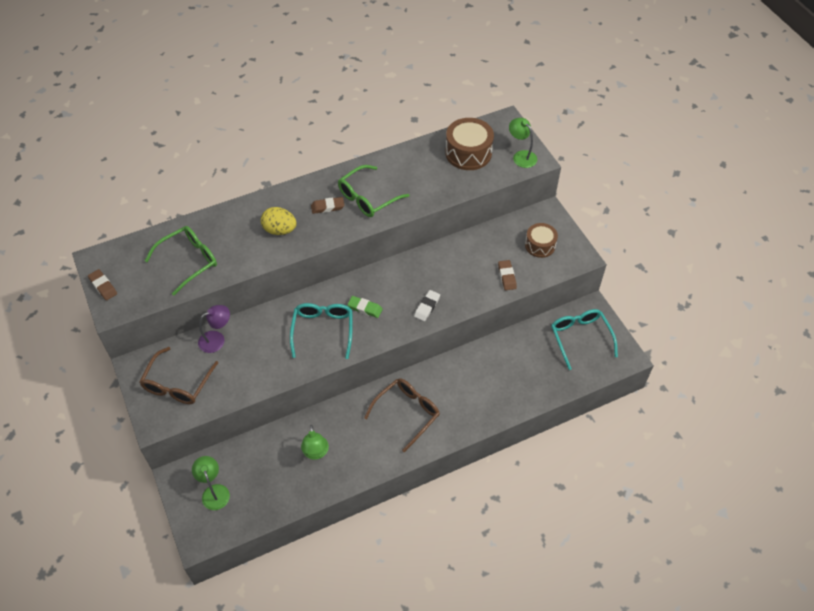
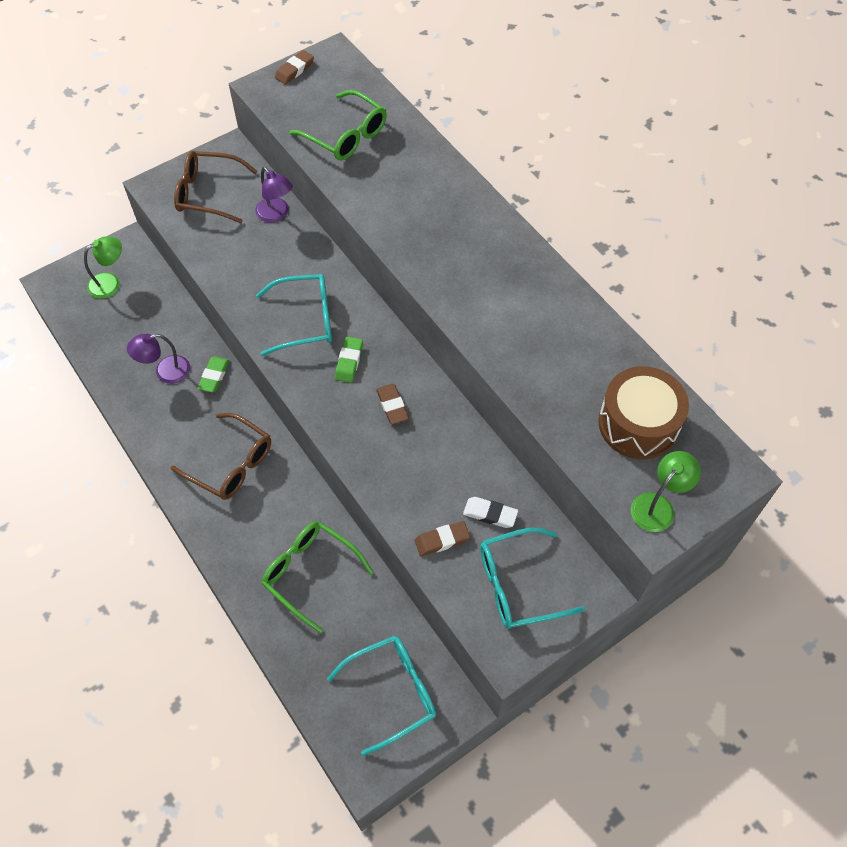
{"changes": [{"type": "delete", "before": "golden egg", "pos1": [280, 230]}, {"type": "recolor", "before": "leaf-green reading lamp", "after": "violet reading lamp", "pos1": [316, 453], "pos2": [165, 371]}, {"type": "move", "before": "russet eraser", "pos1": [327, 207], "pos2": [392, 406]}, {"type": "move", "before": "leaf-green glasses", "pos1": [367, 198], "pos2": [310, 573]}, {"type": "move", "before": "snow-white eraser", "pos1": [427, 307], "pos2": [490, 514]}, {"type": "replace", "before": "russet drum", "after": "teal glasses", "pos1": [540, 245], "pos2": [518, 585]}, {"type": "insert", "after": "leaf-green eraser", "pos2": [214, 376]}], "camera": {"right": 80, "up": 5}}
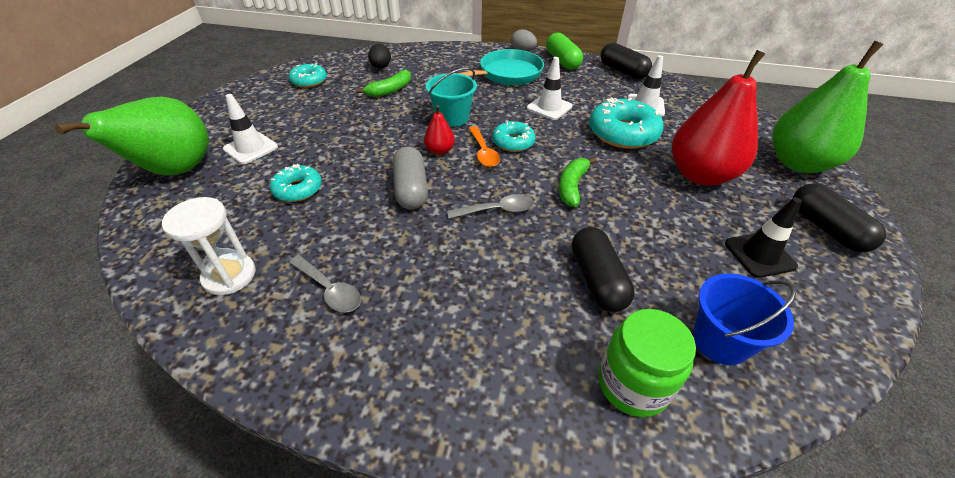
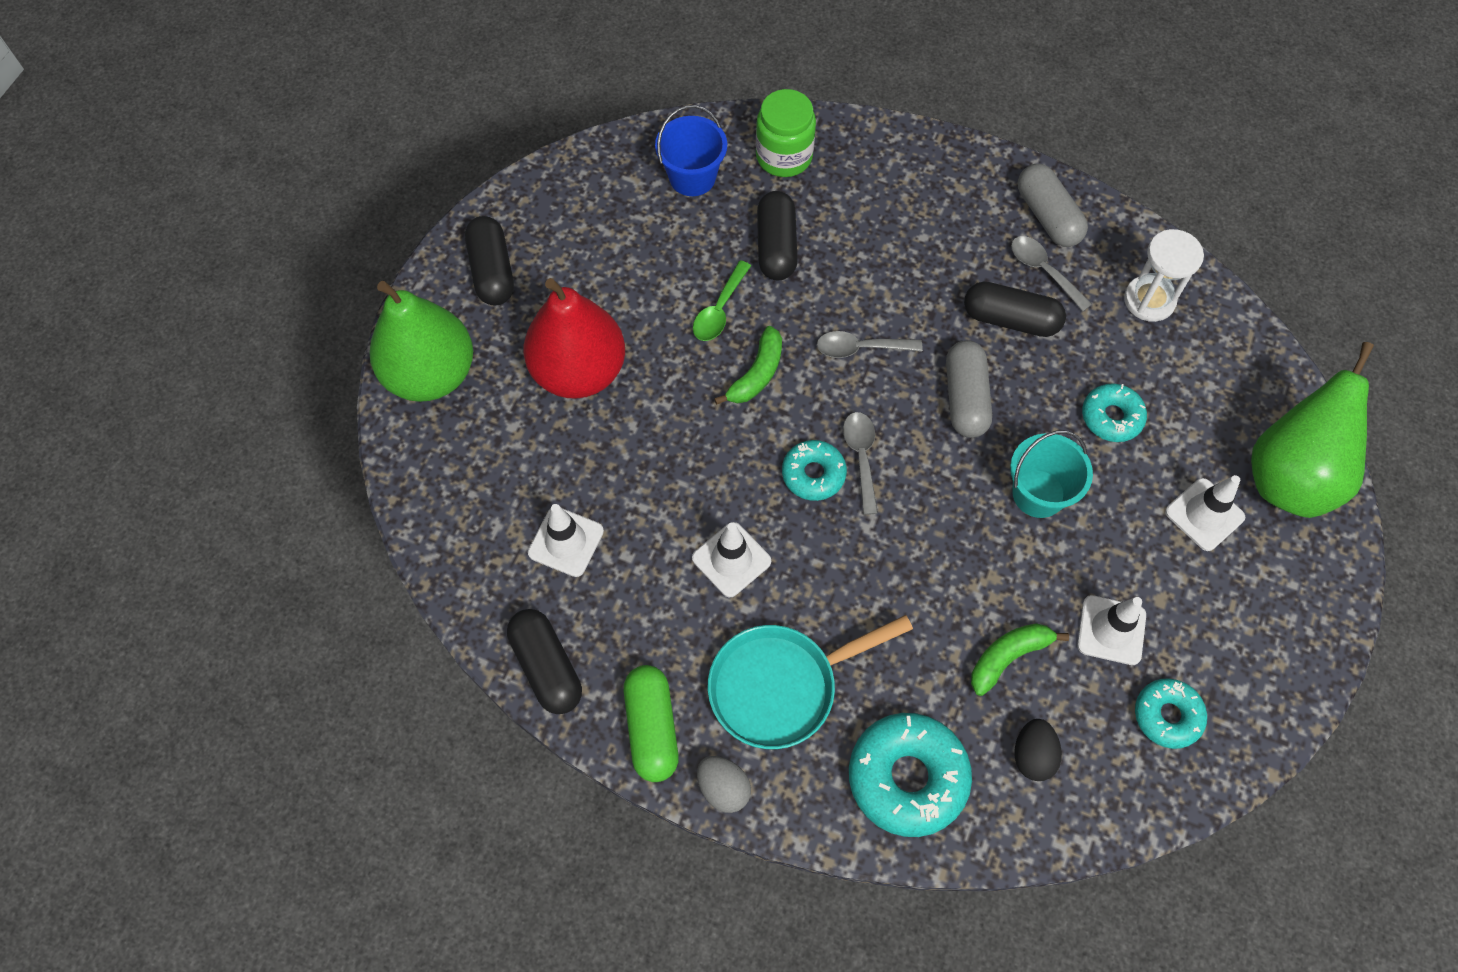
{"changes": [{"type": "delete", "before": "scarlet pear fruit", "pos1": [439, 151]}, {"type": "move", "before": "teal sand bucket", "pos1": [452, 118], "pos2": [1038, 493]}, {"type": "recolor", "before": "bright orange spoon", "after": "ash-grey spoon", "pos1": [483, 152], "pos2": [861, 457]}, {"type": "move", "before": "teal glazed donut", "pos1": [622, 133], "pos2": [907, 777]}, {"type": "delete", "before": "black safety cone", "pos1": [759, 255]}, {"type": "insert", "after": "leaf-green spoon", "pos2": [719, 310]}, {"type": "insert", "after": "black pill shape", "pos2": [1010, 319]}, {"type": "insert", "after": "ash-grey pill shape", "pos2": [1047, 216]}, {"type": "insert", "after": "snow-white safety cone", "pos2": [1111, 630]}], "camera": {"right": -170, "up": 20}}
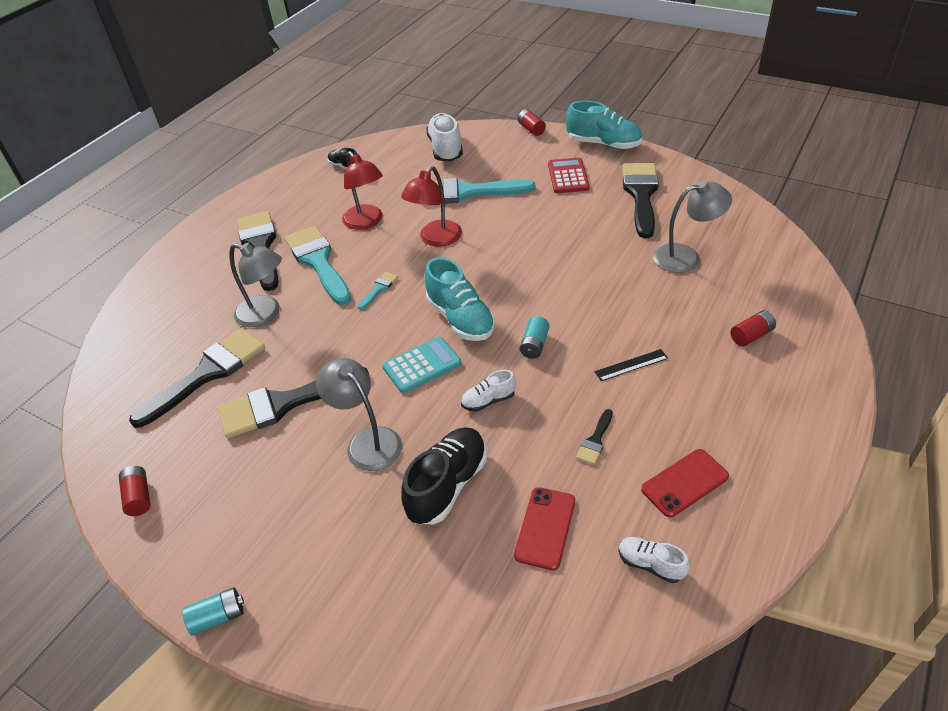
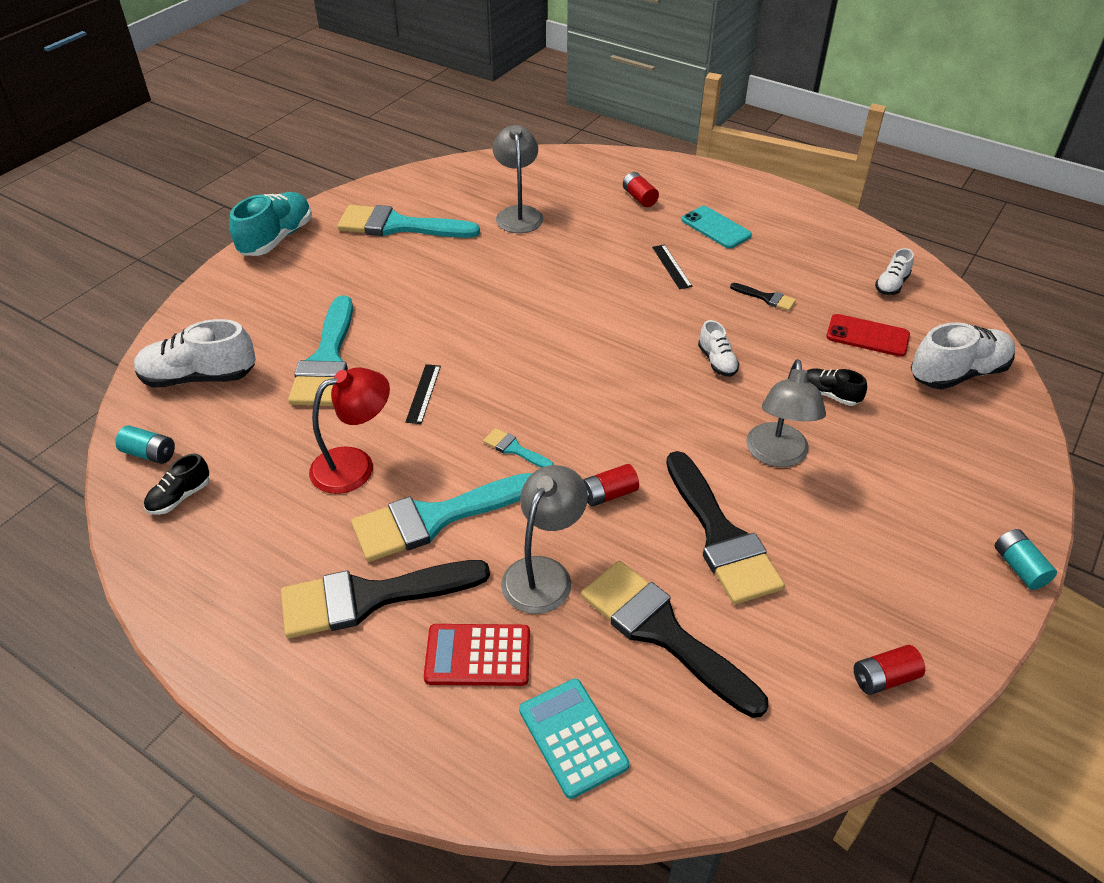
{"changes": [{"type": "rotate", "before": "ash-grey reading lamp", "pos1": [367, 441], "pos2": [777, 455], "turn": -45}, {"type": "move", "before": "teal pocket calculator", "pos1": [422, 365], "pos2": [573, 737]}, {"type": "replace", "before": "scarlet reading lamp", "after": "black ruler", "pos1": [435, 239], "pos2": [423, 393]}, {"type": "resize", "before": "black sneaker", "pos1": [447, 485], "pos2": [829, 394], "scale": 0.54}, {"type": "delete", "before": "teal sneaker", "pos1": [460, 319]}, {"type": "move", "before": "scarlet AA battery", "pos1": [531, 129], "pos2": [608, 494]}, {"type": "move", "before": "teal AA battery", "pos1": [534, 345], "pos2": [149, 454]}, {"type": "move", "before": "scarlet pocket calculator", "pos1": [568, 176], "pos2": [478, 655]}, {"type": "recolor", "before": "black paintbrush", "after": "teal paintbrush", "pos1": [641, 195], "pos2": [398, 226]}, {"type": "delete", "before": "scarlet smartphone", "pos1": [684, 483]}, {"type": "insert", "after": "teal smartphone", "pos2": [716, 228]}, {"type": "insert", "after": "snow-white sneaker", "pos2": [957, 373]}], "camera": {"right": -90, "up": 0}}
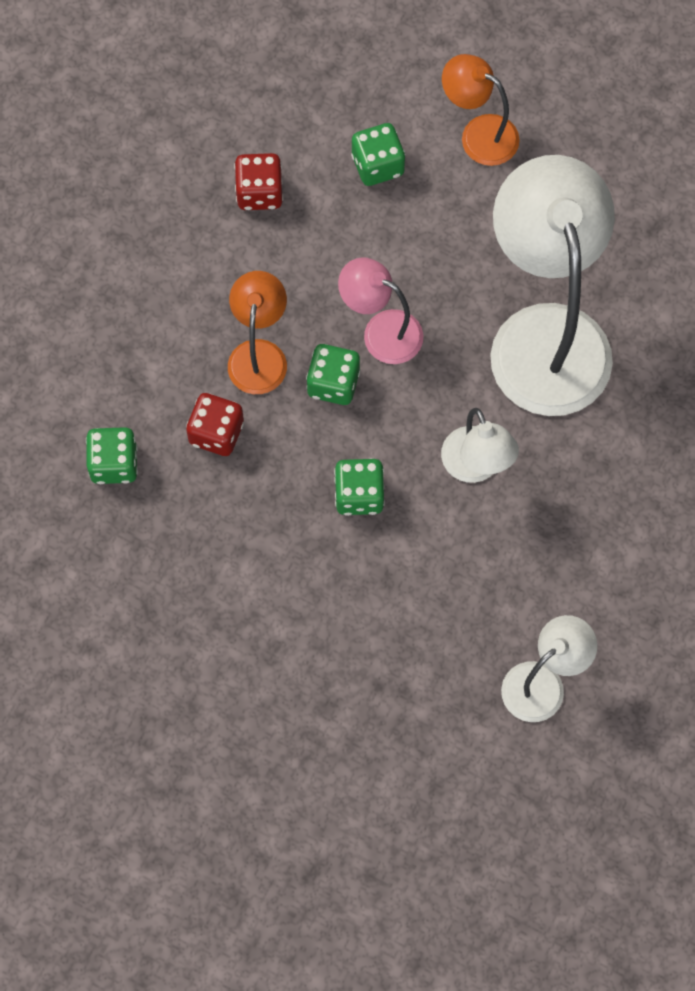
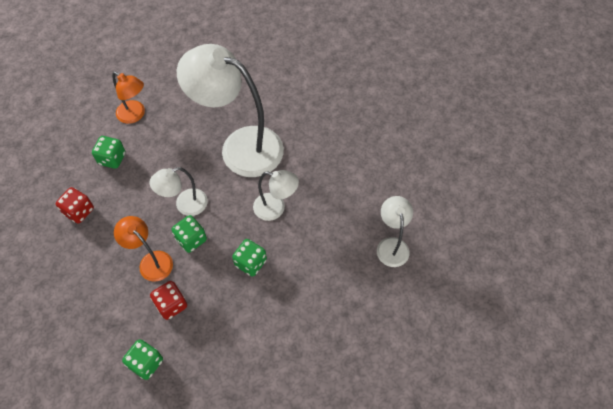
{"changes": [{"type": "recolor", "before": "pink reading lamp", "after": "snow-white reading lamp", "pos1": [381, 331], "pos2": [185, 205]}, {"type": "rotate", "before": "bright orange reading lamp", "pos1": [478, 134], "pos2": [135, 115], "turn": -120}], "camera": {"right": -55, "up": -10}}
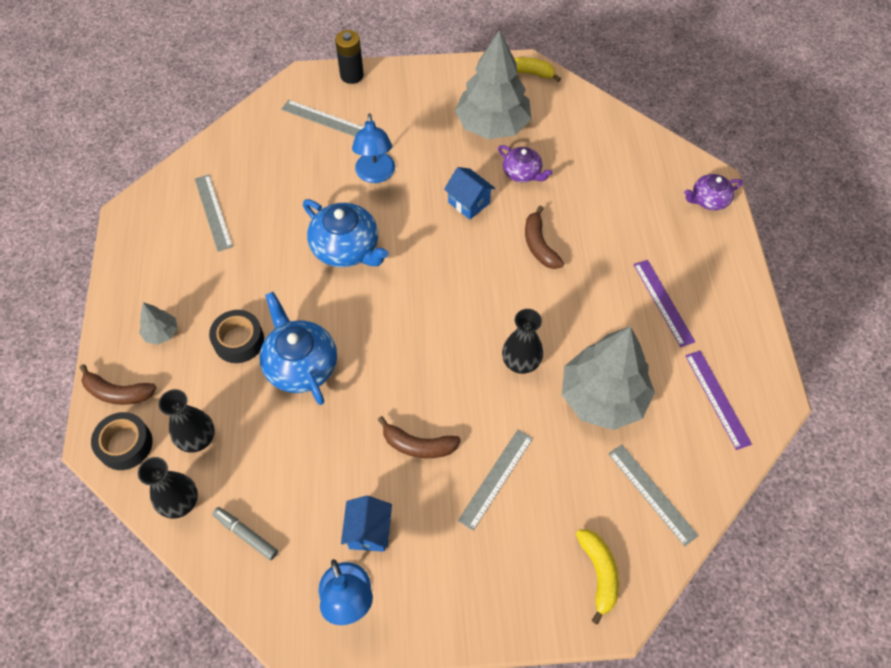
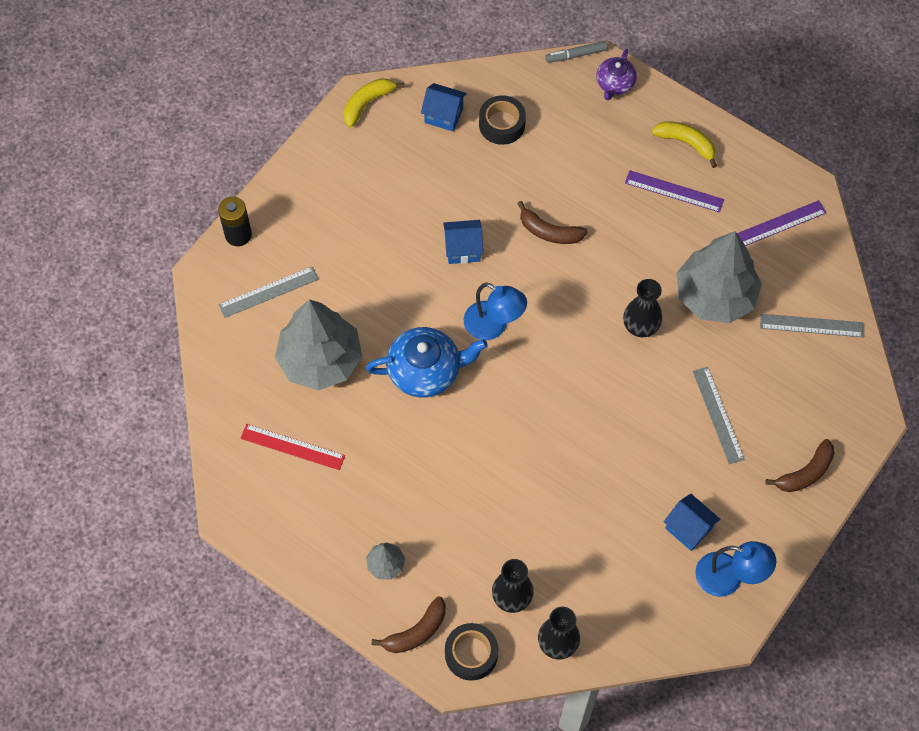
{"changes": [{"type": "recolor", "before": "ash-grey ruler", "after": "scarlet ruler", "pos1": [213, 212], "pos2": [292, 447]}, {"type": "move", "before": "black sticky tape", "pos1": [239, 341], "pos2": [502, 124]}, {"type": "move", "before": "ash-grey felt pen", "pos1": [246, 535], "pos2": [576, 55]}, {"type": "delete", "before": "blue teapot", "pos1": [300, 365]}, {"type": "move", "before": "blue reading lamp", "pos1": [375, 175], "pos2": [493, 326]}, {"type": "move", "before": "russet toy banana", "pos1": [418, 445], "pos2": [805, 473]}, {"type": "move", "before": "ash-grey toy tree", "pos1": [492, 125], "pos2": [320, 360]}, {"type": "delete", "before": "violet teapot", "pos1": [522, 173]}, {"type": "move", "before": "golden toy banana", "pos1": [599, 573], "pos2": [686, 143]}, {"type": "rotate", "before": "violet ruler", "pos1": [717, 399], "pos2": [778, 224], "turn": -45}, {"type": "insert", "after": "blue house", "pos2": [444, 115]}], "camera": {"right": -50, "up": 5}}
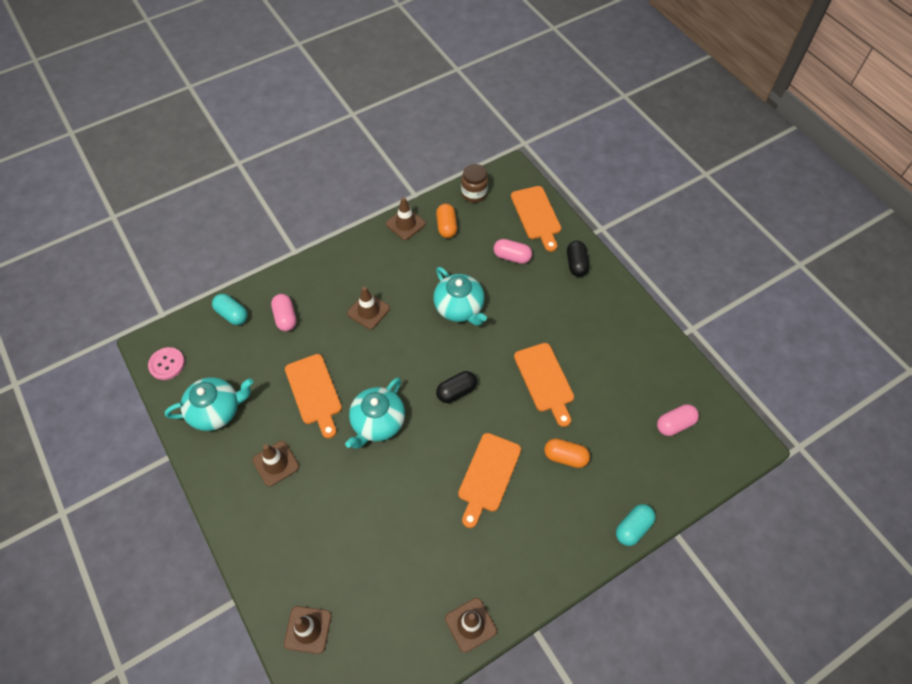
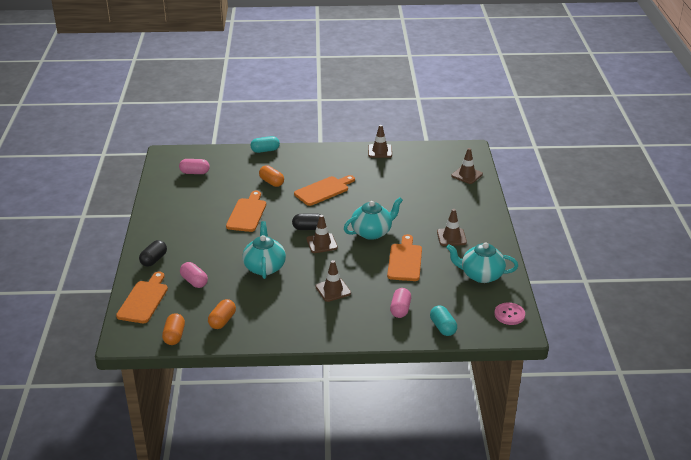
{"changes": [{"type": "move", "before": "russet safety cone", "pos1": [405, 224], "pos2": [321, 243]}, {"type": "replace", "before": "russet jar", "after": "bright orange pill shape", "pos1": [474, 193], "pos2": [174, 336]}], "camera": {"right": -150, "up": -25}}
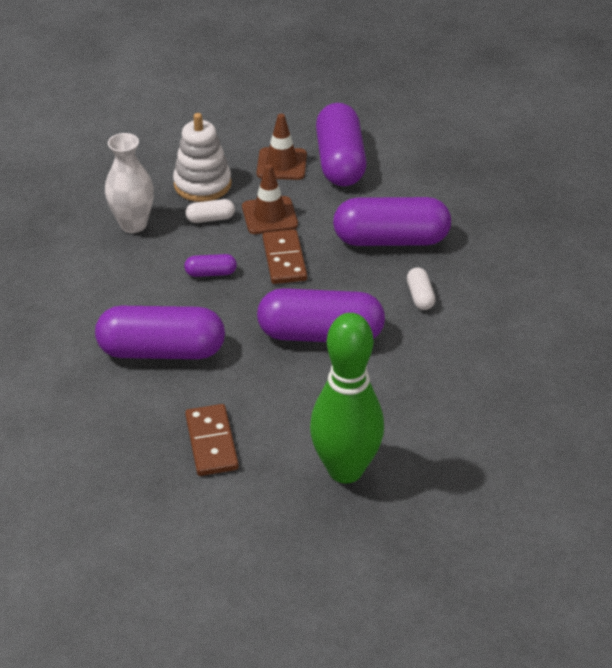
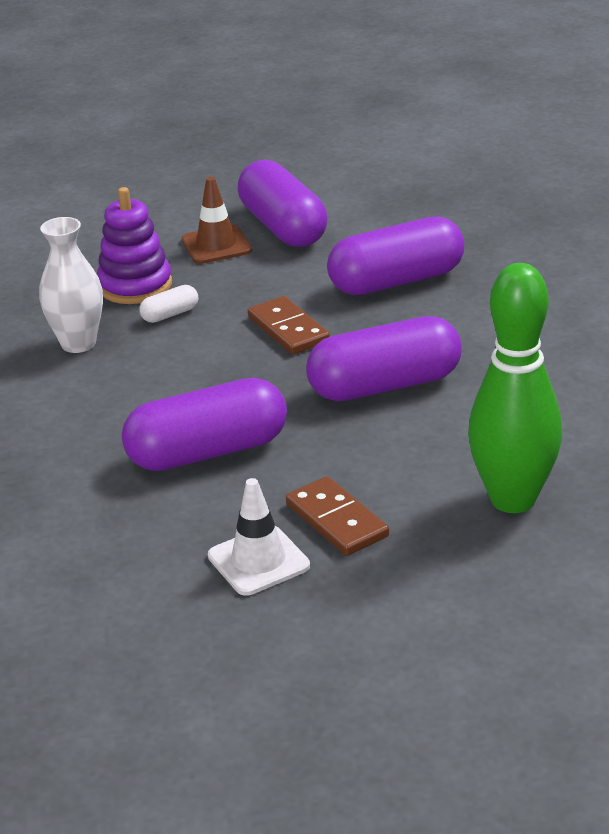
{"changes": [{"type": "recolor", "before": "snow-white ring stacker", "after": "violet ring stacker", "pos1": [202, 184], "pos2": [135, 286]}, {"type": "delete", "before": "violet pill shape", "pos1": [211, 273]}, {"type": "delete", "before": "russet safety cone", "pos1": [269, 216]}, {"type": "delete", "before": "snow-white pill shape", "pos1": [420, 296]}, {"type": "insert", "after": "snow-white safety cone", "pos2": [258, 561]}], "camera": {"right": -20, "up": -10}}
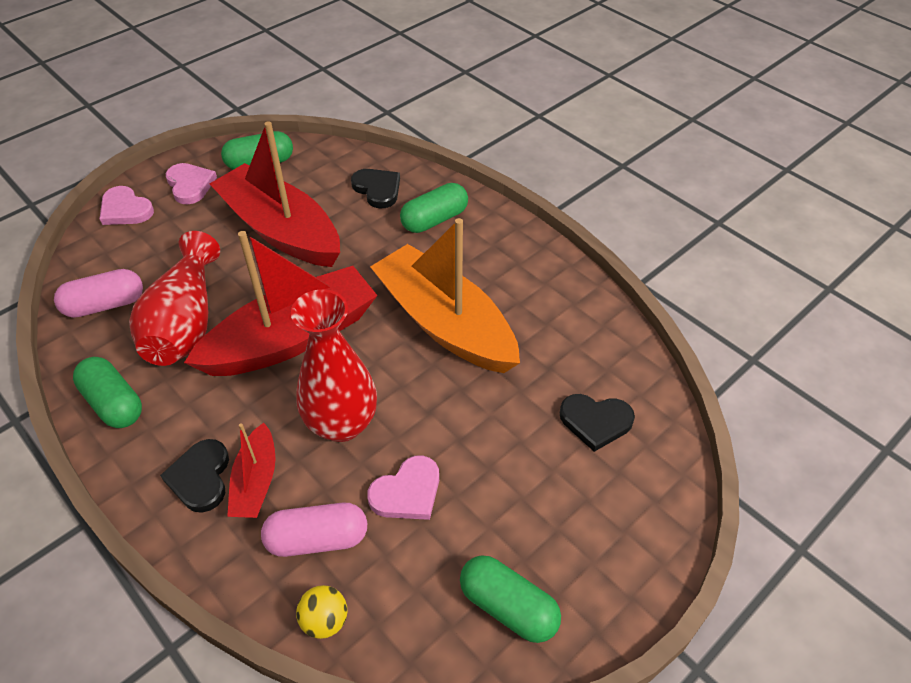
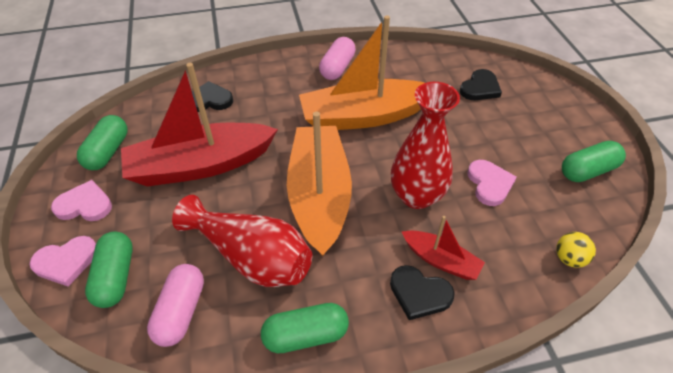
{"changes": [{"type": "recolor", "before": "scarlet sailboat", "after": "bright orange sailboat", "pos1": [292, 338], "pos2": [319, 196]}, {"type": "move", "before": "pink pill shape", "pos1": [317, 539], "pos2": [337, 68]}, {"type": "move", "before": "leaf-green pill shape", "pos1": [434, 220], "pos2": [116, 277]}], "camera": {"right": -60, "up": 0}}
